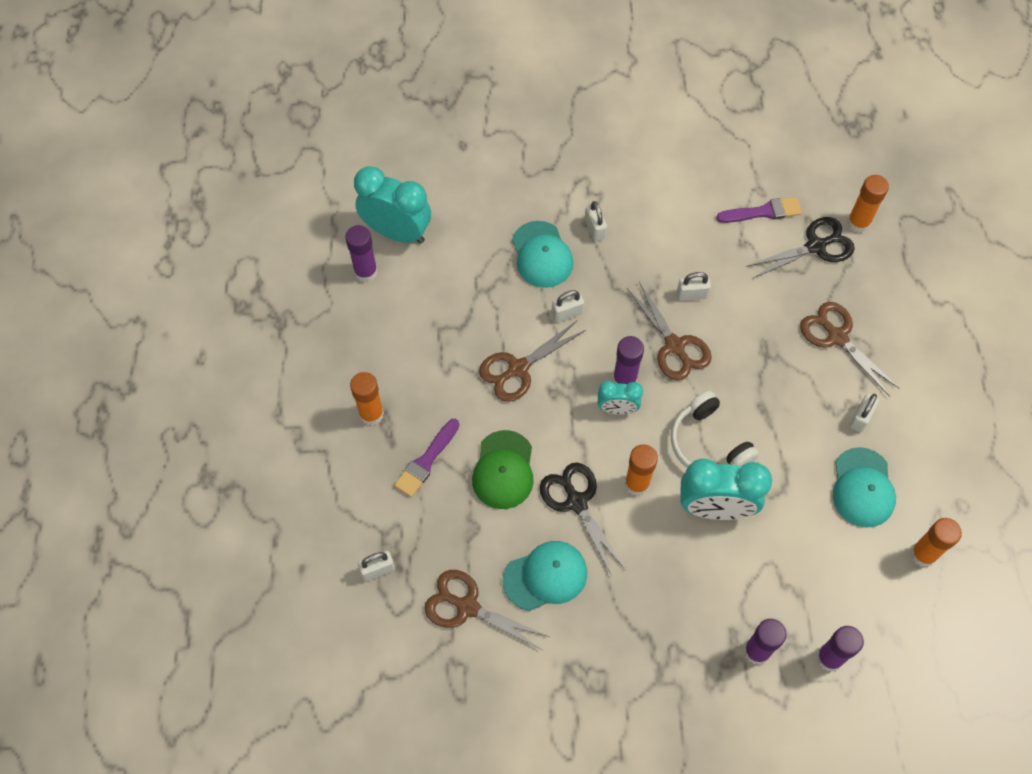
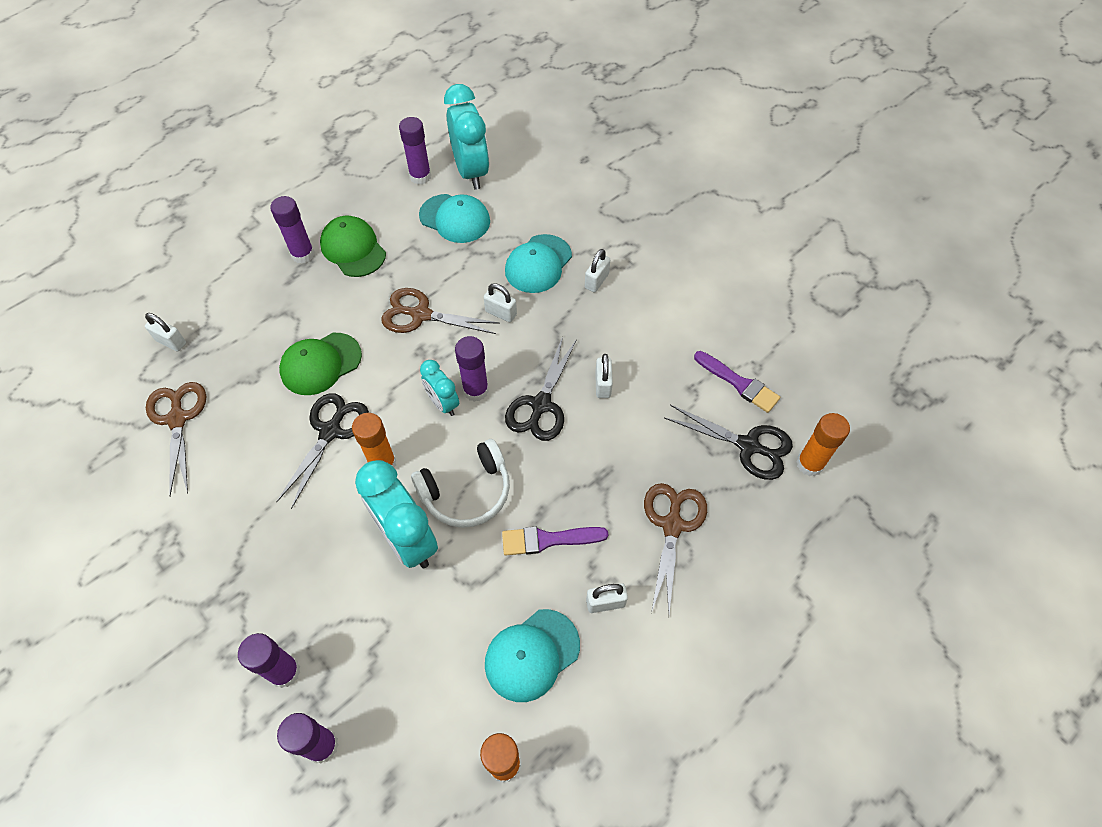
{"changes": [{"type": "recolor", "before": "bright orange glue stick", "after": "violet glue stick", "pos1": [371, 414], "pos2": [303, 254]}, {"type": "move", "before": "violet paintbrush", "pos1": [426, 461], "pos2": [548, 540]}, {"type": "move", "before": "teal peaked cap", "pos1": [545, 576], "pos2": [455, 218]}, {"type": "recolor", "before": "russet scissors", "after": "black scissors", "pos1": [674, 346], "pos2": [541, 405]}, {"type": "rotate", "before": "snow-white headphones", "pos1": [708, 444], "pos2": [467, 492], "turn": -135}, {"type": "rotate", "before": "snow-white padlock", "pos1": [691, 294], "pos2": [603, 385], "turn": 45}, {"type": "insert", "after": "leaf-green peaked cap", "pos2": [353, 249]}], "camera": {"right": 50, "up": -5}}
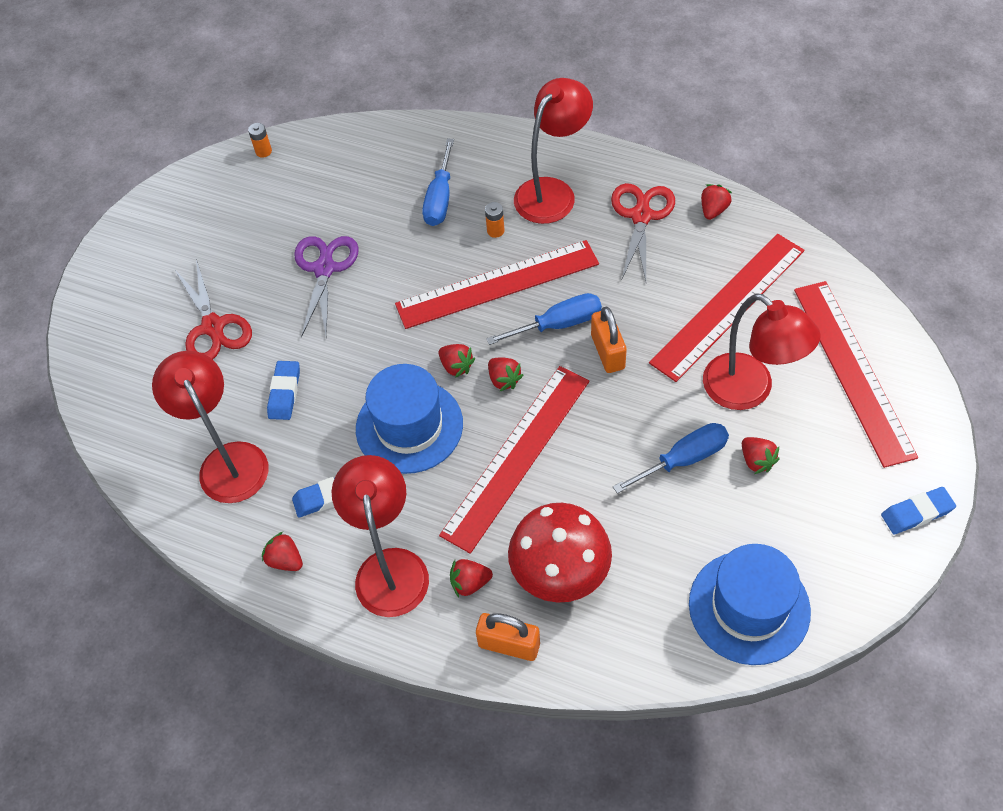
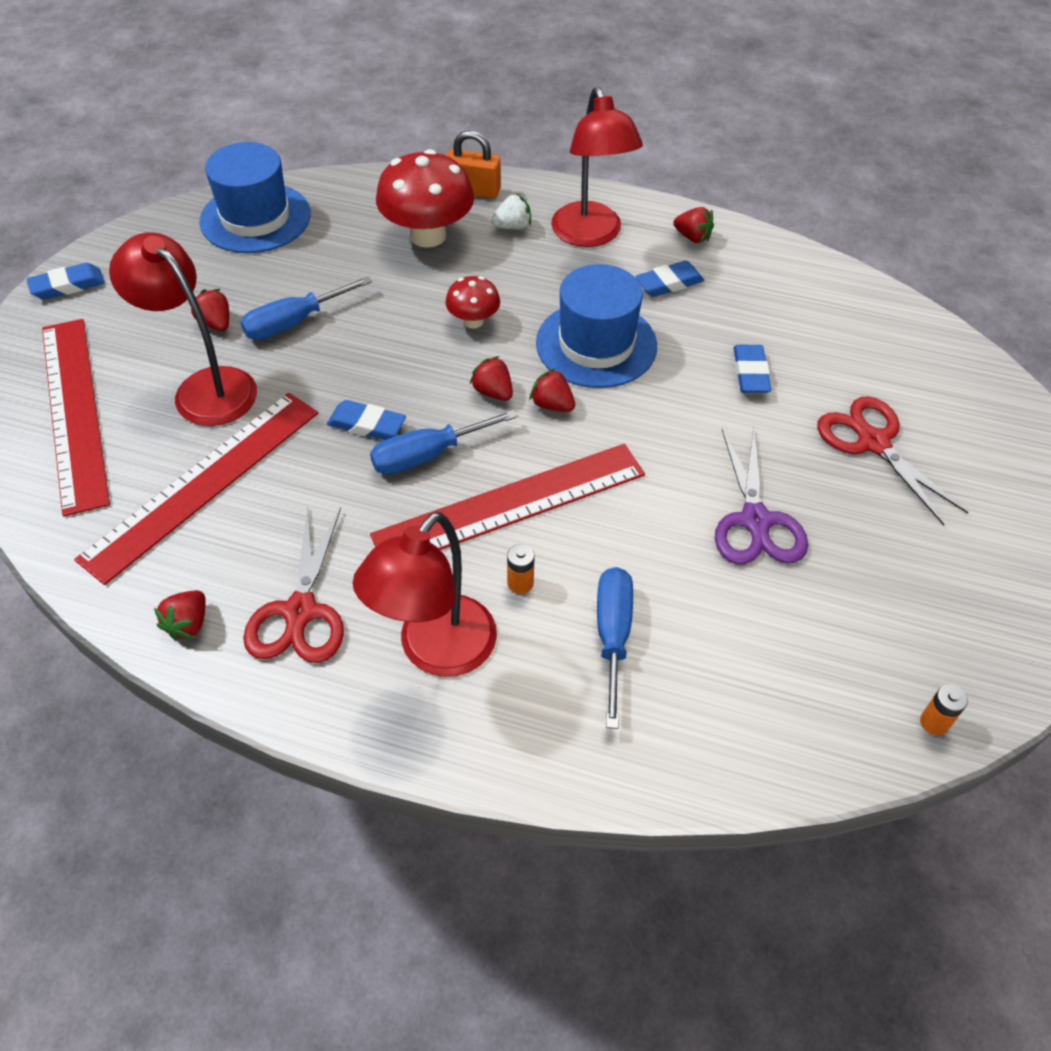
{"changes": [{"type": "delete", "before": "scarlet reading lamp", "pos1": [228, 460]}, {"type": "replace", "before": "scarlet ruler", "after": "scarlet toadstool", "pos1": [517, 456], "pos2": [473, 321]}, {"type": "recolor", "before": "scarlet berry", "after": "snow-white berry", "pos1": [470, 583], "pos2": [512, 226]}, {"type": "replace", "before": "bright orange padlock", "after": "blue eraser", "pos1": [607, 352], "pos2": [367, 424]}], "camera": {"right": 170, "up": -5}}
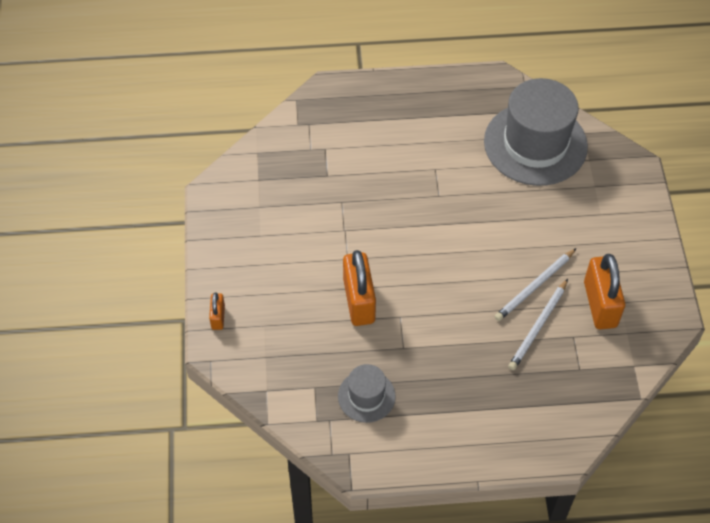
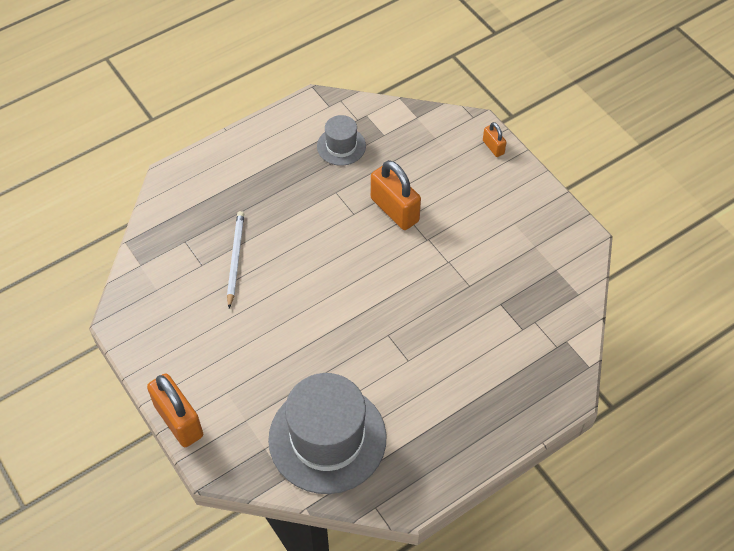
{"changes": [{"type": "delete", "before": "snow-white lead pencil", "pos1": [534, 286]}, {"type": "move", "before": "bright orange padlock", "pos1": [600, 304], "pos2": [178, 421]}], "camera": {"right": 150, "up": 0}}
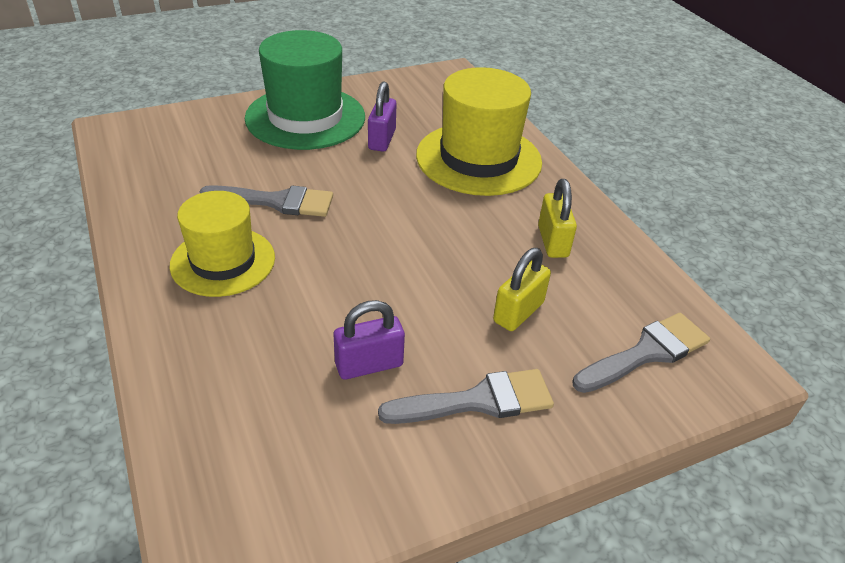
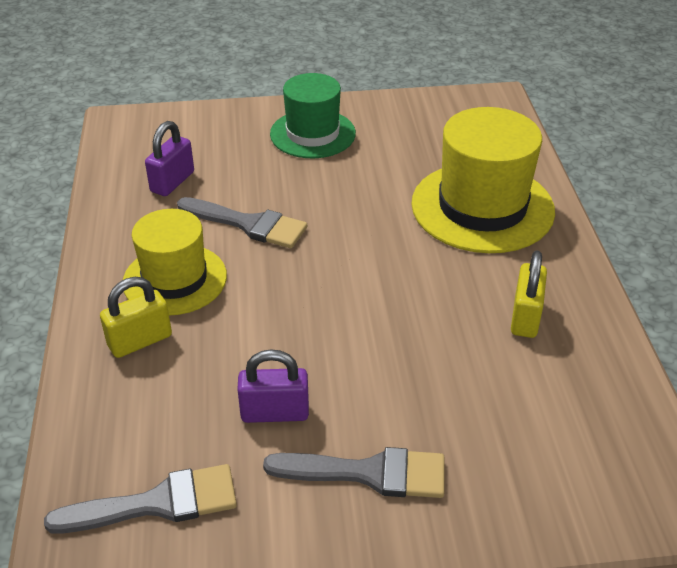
{"changes": [{"type": "resize", "before": "leaf-green hat", "pos1": [305, 117], "pos2": [312, 134], "scale": 0.66}, {"type": "move", "before": "violet padlock", "pos1": [382, 140], "pos2": [172, 182]}, {"type": "move", "before": "golden padlock", "pos1": [518, 312], "pos2": [140, 341]}, {"type": "move", "before": "ash-grey paintbrush", "pos1": [646, 353], "pos2": [157, 503]}], "camera": {"right": 20, "up": 0}}
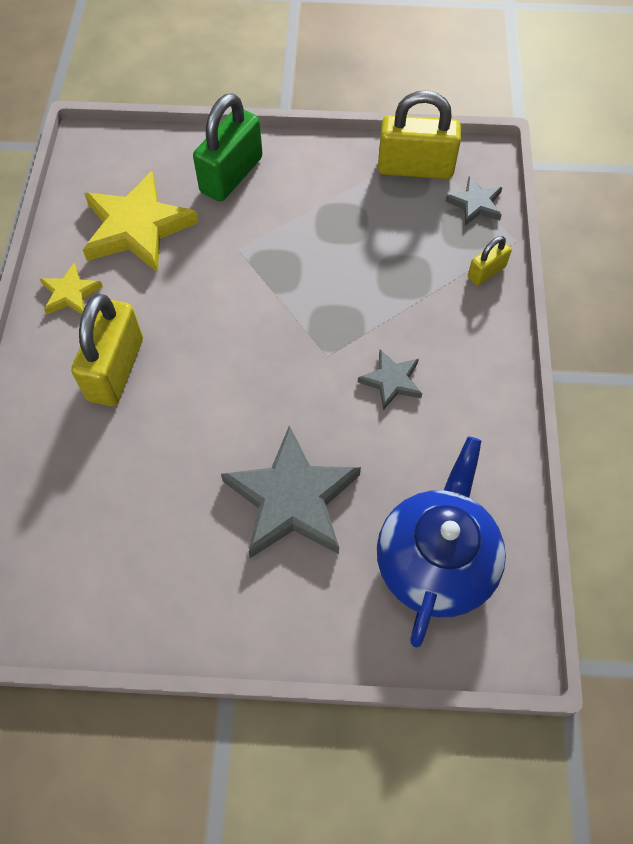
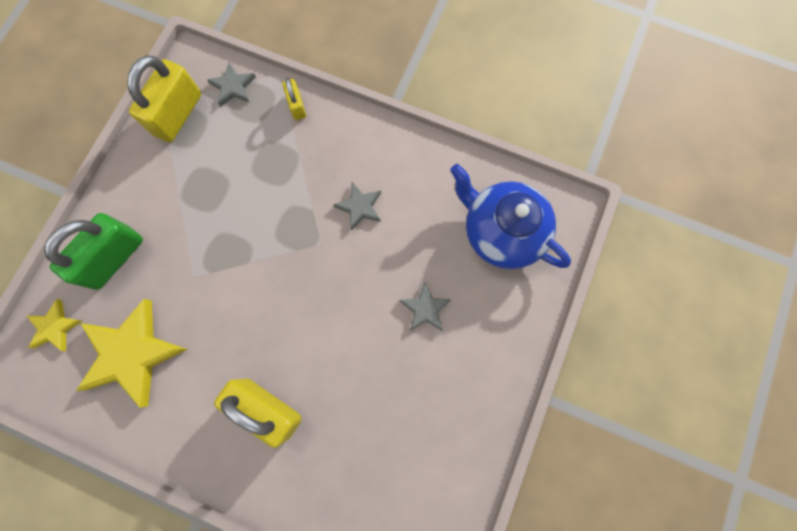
{"changes": [{"type": "move", "before": "golden five-pointed star", "pos1": [70, 293], "pos2": [55, 327]}, {"type": "rotate", "before": "leaf-green padlock", "pos1": [231, 175], "pos2": [114, 258], "turn": 75}, {"type": "resize", "before": "ash-grey five-pointed star", "pos1": [292, 499], "pos2": [425, 309], "scale": 0.51}], "camera": {"right": -70, "up": 15}}
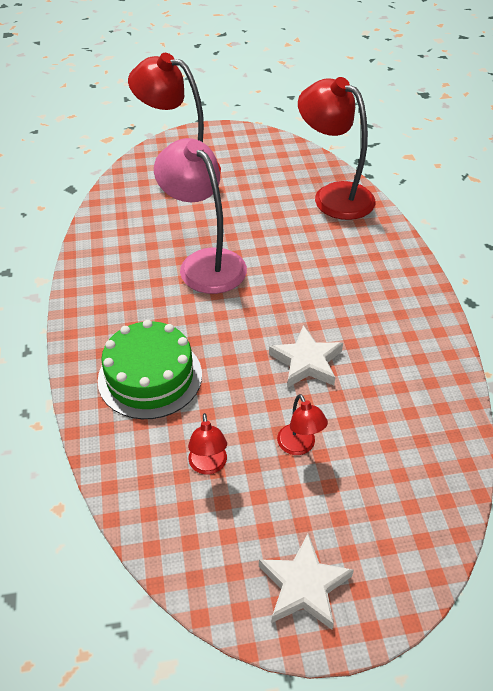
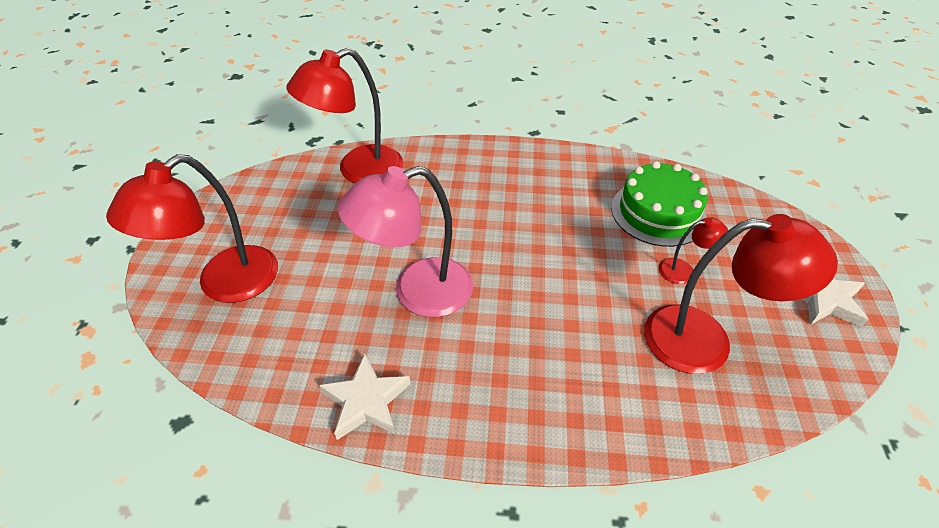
{"changes": [{"type": "move", "before": "leaf-green layer cake", "pos1": [150, 377], "pos2": [658, 213]}, {"type": "resize", "before": "scarlet reading lamp", "pos1": [208, 466], "pos2": [705, 341], "scale": 2.18}, {"type": "move", "before": "snow-white five-pointed star", "pos1": [306, 362], "pos2": [366, 401]}], "camera": {"right": -75, "up": 0}}
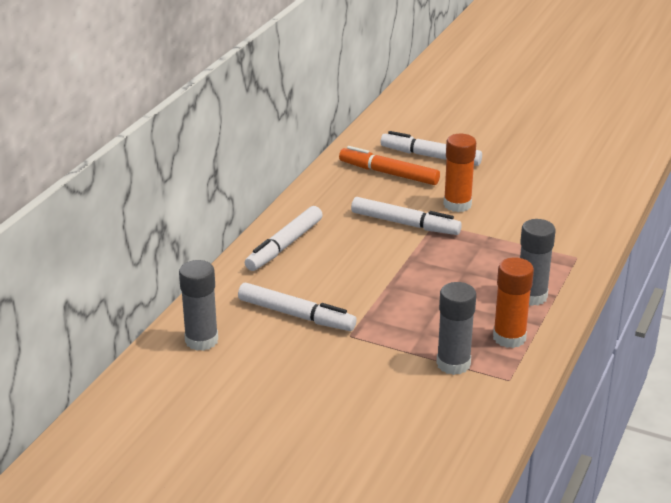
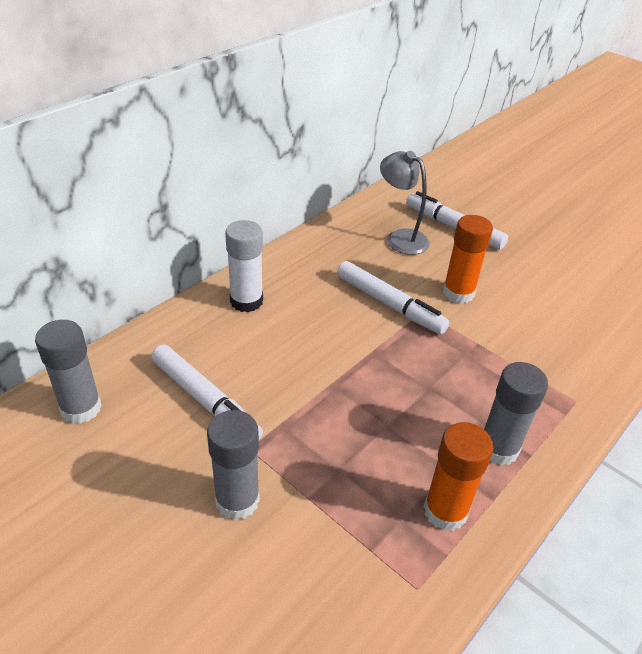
{"changes": [{"type": "replace", "before": "snow-white felt pen", "after": "snow-white glue stick", "pos1": [284, 246], "pos2": [246, 301]}, {"type": "replace", "before": "bright orange felt pen", "after": "ash-grey reading lamp", "pos1": [388, 173], "pos2": [400, 238]}, {"type": "move", "before": "ash-grey glue stick", "pos1": [453, 364], "pos2": [237, 500]}], "camera": {"right": 15, "up": 10}}
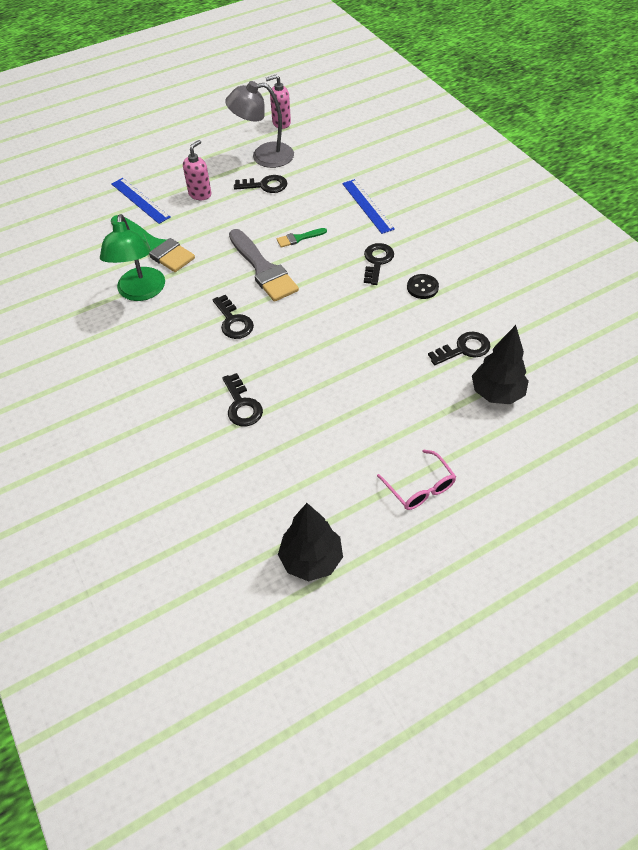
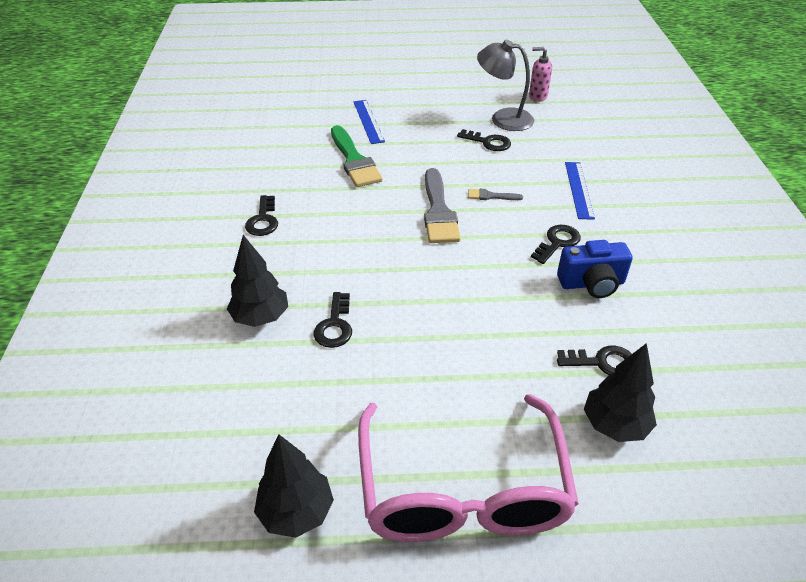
{"changes": [{"type": "delete", "before": "leaf-green reading lamp", "pos1": [140, 292]}, {"type": "delete", "before": "pink pump bottle", "pos1": [200, 194]}, {"type": "move", "before": "black key", "pos1": [233, 321], "pos2": [263, 220]}, {"type": "recolor", "before": "leaf-green paintbrush", "after": "ash-grey paintbrush", "pos1": [299, 238], "pos2": [491, 196]}, {"type": "resize", "before": "pink glasses", "pos1": [420, 488], "pos2": [462, 490], "scale": 2.49}, {"type": "replace", "before": "black button", "after": "blue camera", "pos1": [422, 287], "pos2": [592, 284]}, {"type": "insert", "after": "black toy tree", "pos2": [261, 317]}], "camera": {"right": 25, "up": -10}}
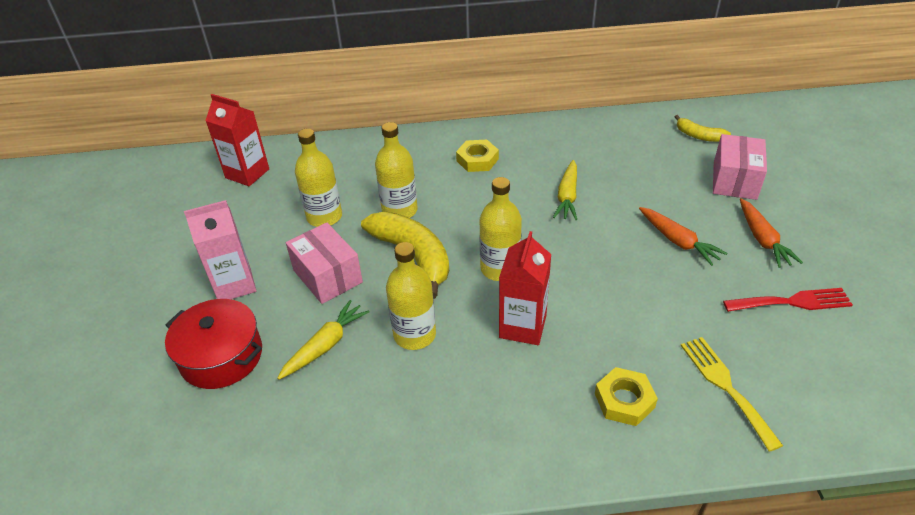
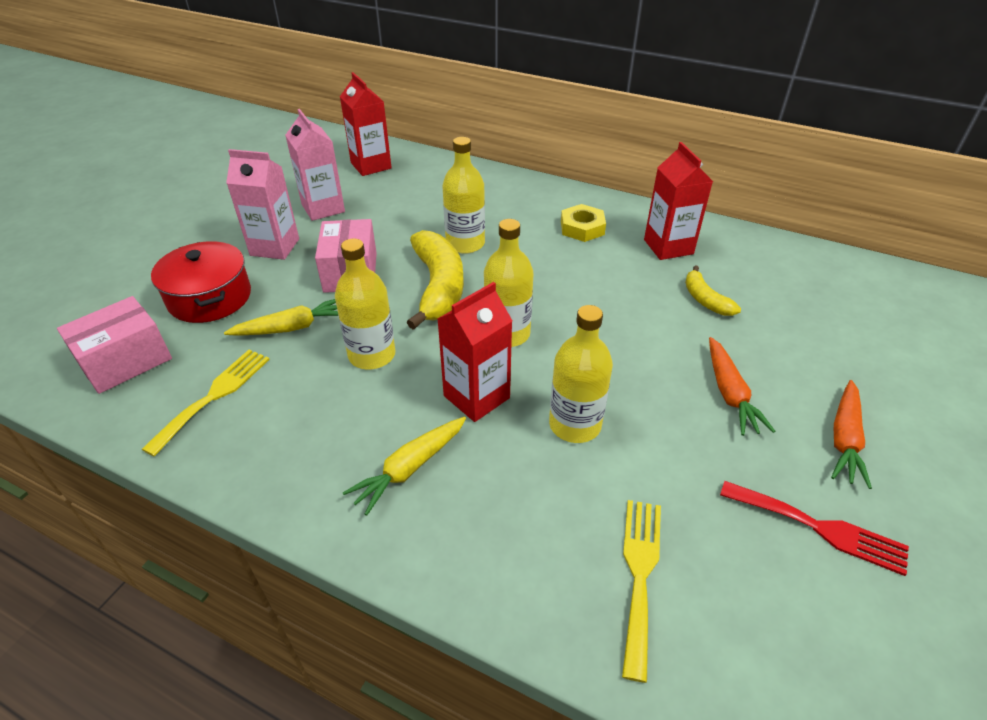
{"changes": [{"type": "move", "before": "golden bottle", "pos1": [324, 217], "pos2": [575, 424]}, {"type": "move", "before": "golden carrot", "pos1": [567, 196], "pos2": [409, 468]}, {"type": "delete", "before": "golden hex nut", "pos1": [624, 400]}, {"type": "move", "before": "golden toy banana", "pos1": [699, 136], "pos2": [705, 300]}, {"type": "move", "before": "pink package", "pos1": [734, 180], "pos2": [125, 361]}, {"type": "insert", "after": "golden dinner fork", "pos2": [214, 396]}, {"type": "insert", "after": "pink carton", "pos2": [323, 208]}, {"type": "insert", "after": "scarlet carton", "pos2": [668, 247]}], "camera": {"right": 30, "up": 0}}
